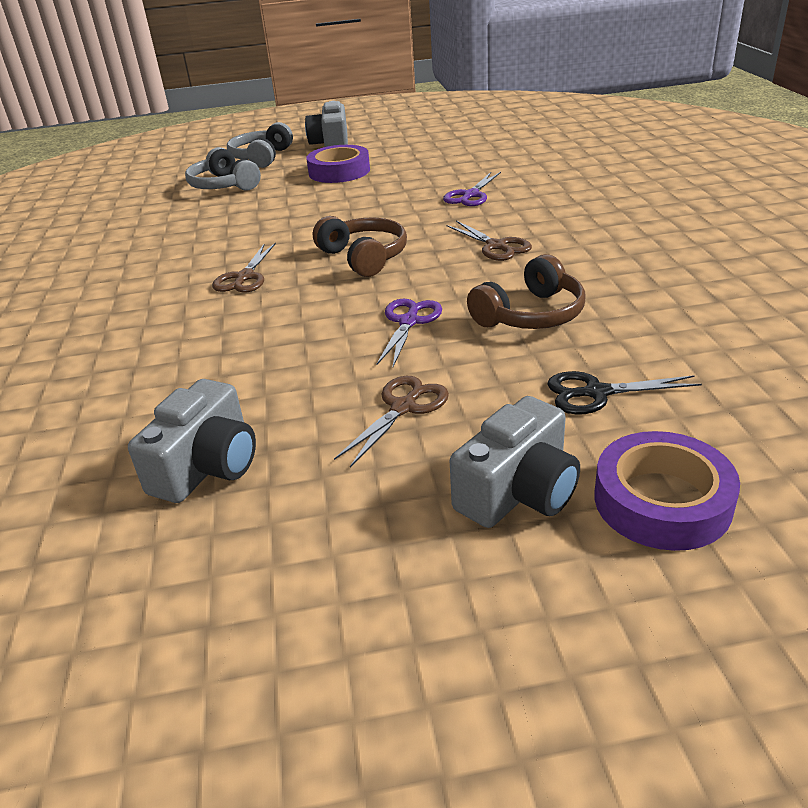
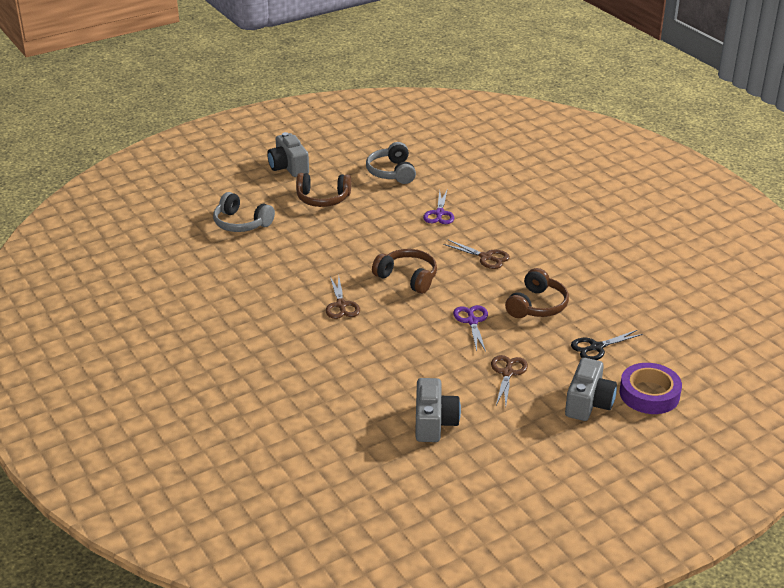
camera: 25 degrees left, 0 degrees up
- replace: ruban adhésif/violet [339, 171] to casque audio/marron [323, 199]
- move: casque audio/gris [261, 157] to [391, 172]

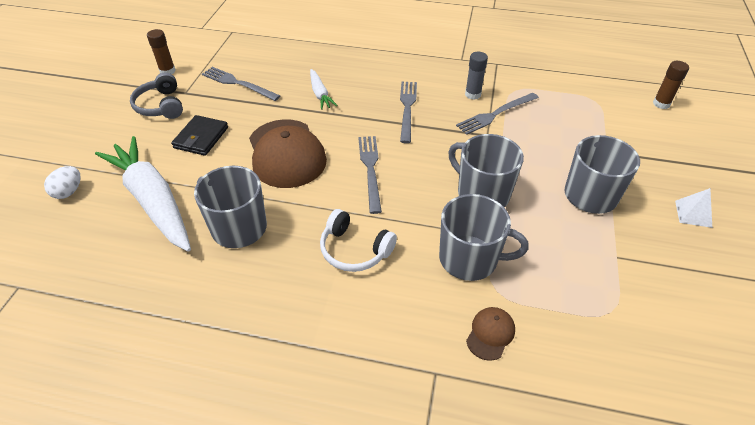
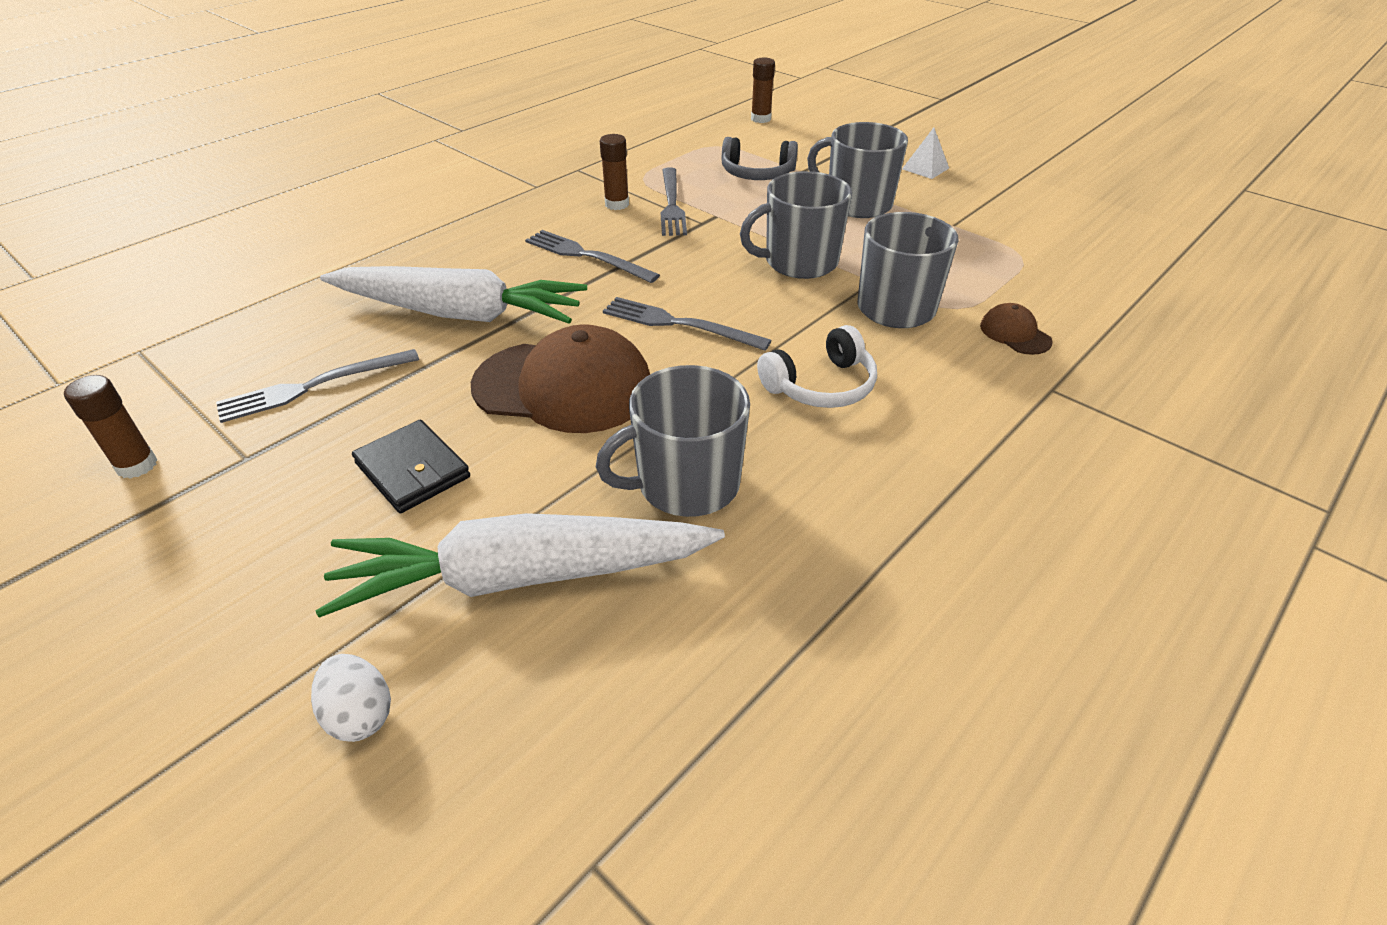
camera: 60 degrees left, 5 degrees down
- resize: carotte/blanc [320, 94] = [459, 313] x2.16
- recolor: bâton de colle/gris [473, 94] to bâton de colle/marron [617, 204]
- move: casque audio/gris [161, 105] to [757, 173]

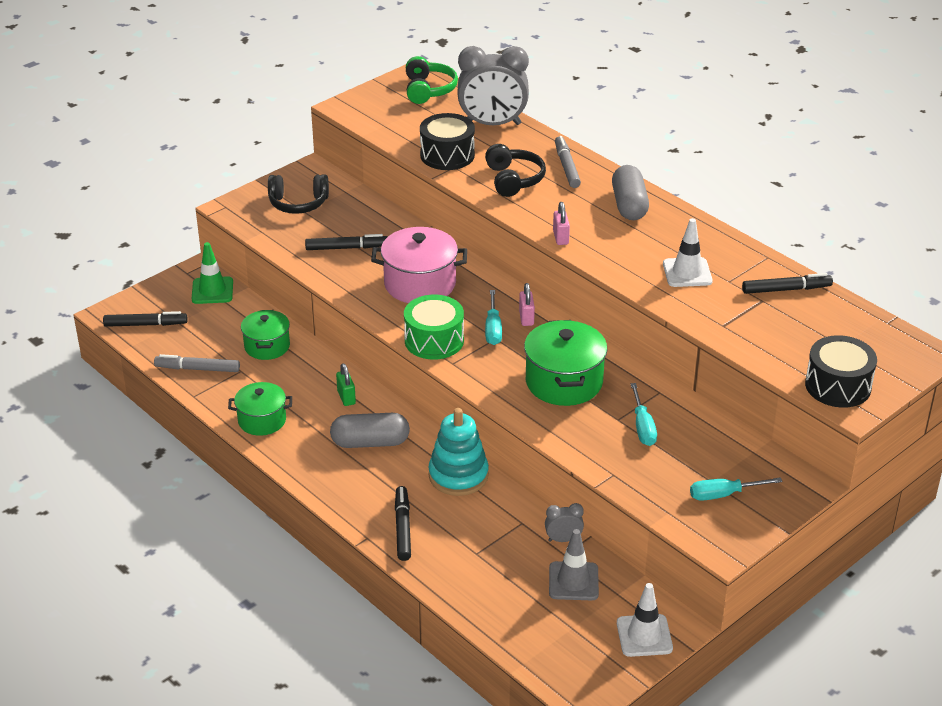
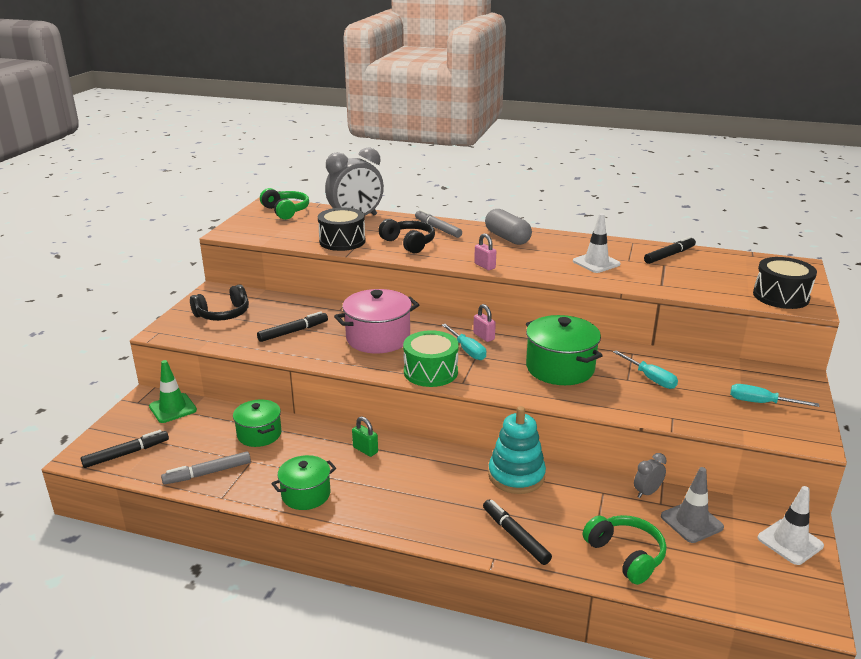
camera: 30 degrees left, 10 degrees down
- insert: casque audio/vert [626, 555]
- rotate: tournevis/turquoise [724, 494] = [761, 403] 60 degrees clockwise
- delete: gélule/gris [370, 442]

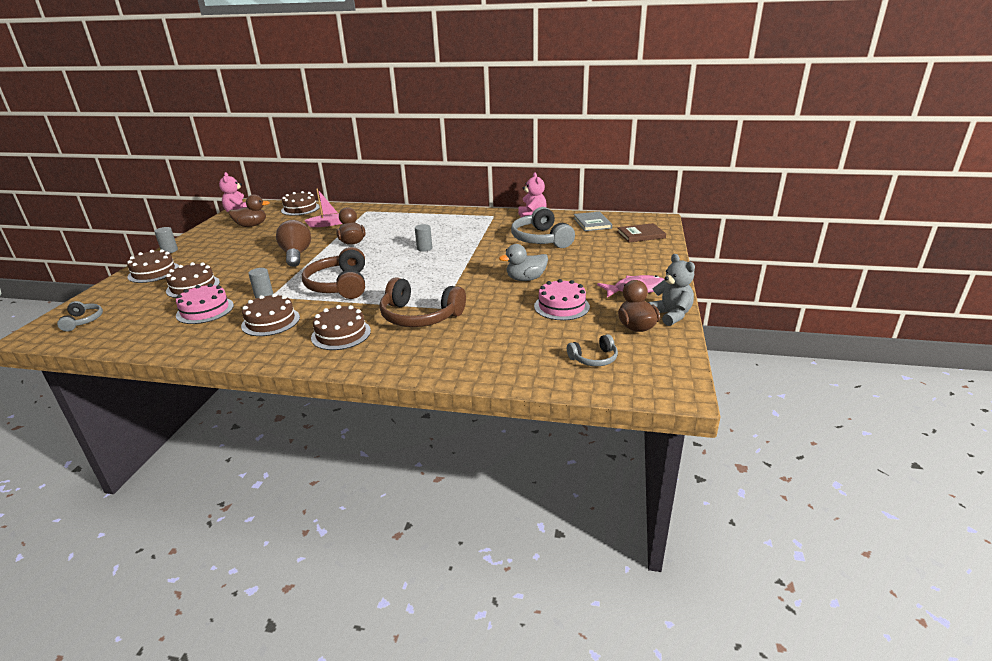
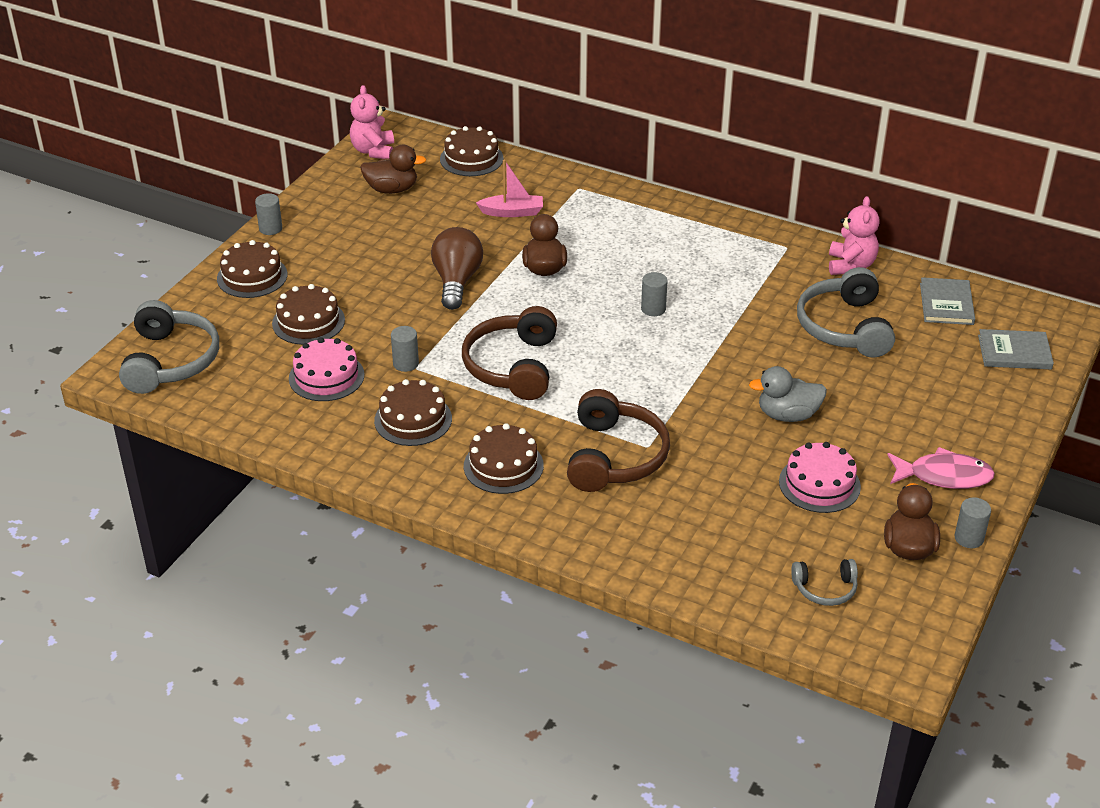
camera: 15 degrees right, 10 degrees up
- resize: casque audio/gris [83, 321] = [170, 361] x1.95
- rotate: casque audio/marron [420, 316] = [614, 457] 120 degrees counterclockwise
- replace: ours en peluche/gris [670, 315] to cylindre/gris [969, 538]
- recolor: livre/marron [641, 235] to livre/gris [1014, 352]

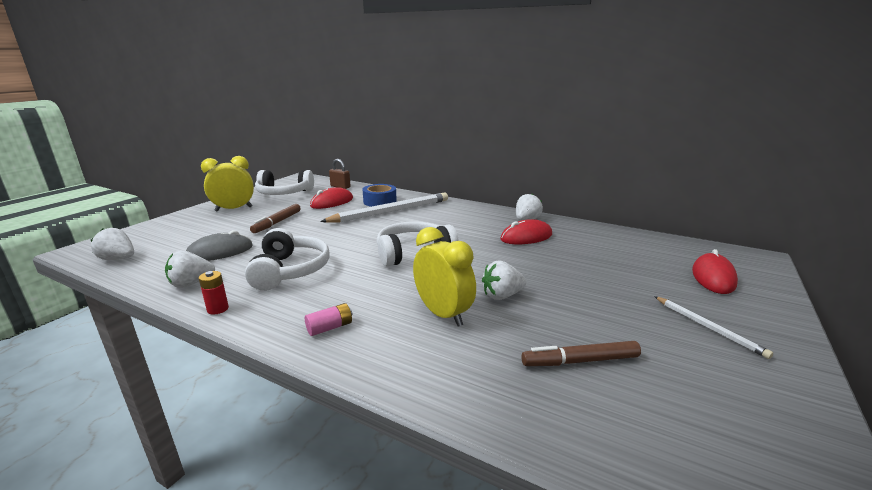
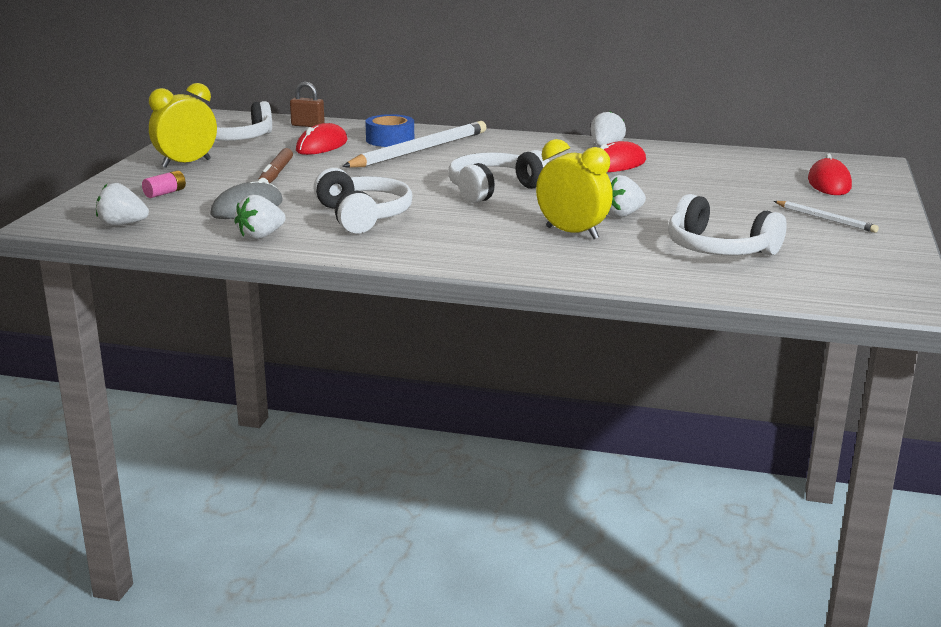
camera: 15 degrees left, 0 degrees up
- move: pile/rose [330, 327] to [165, 193]
- replace: feutre/marron [580, 361] to casque audio/blanc [719, 249]
- delete: pile/rouge [218, 309]

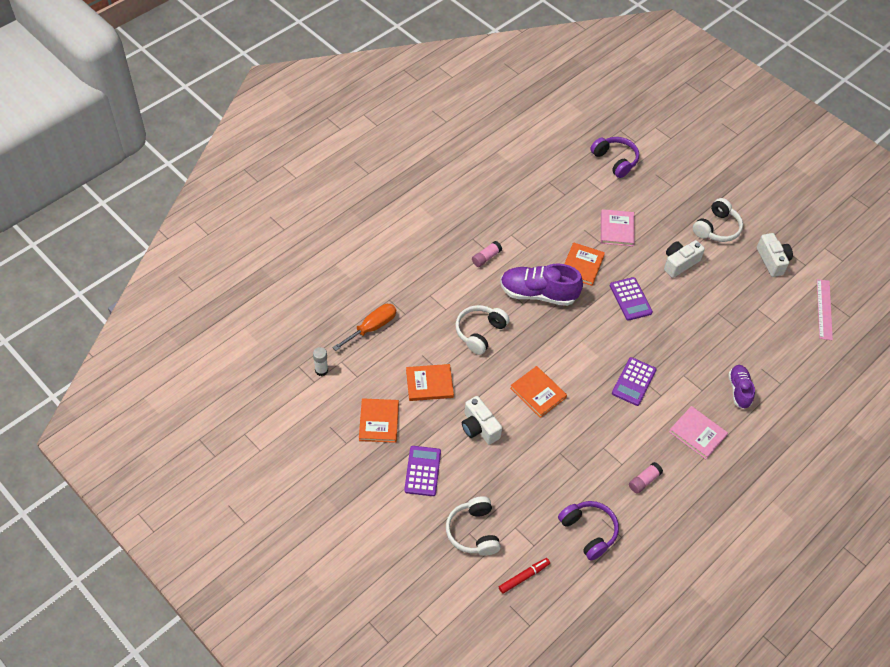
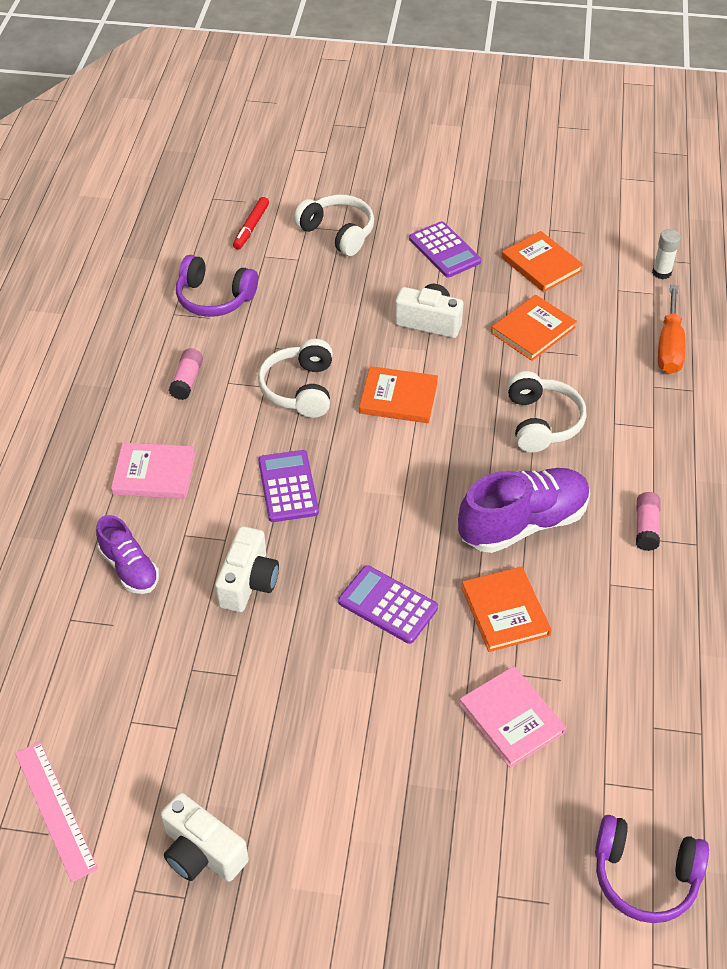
camera: 145 degrees right, 5 degrees down
- move: appareil photo/blanc [679, 263] to [248, 582]
- move: casque audio/blanc [716, 228] to [300, 389]

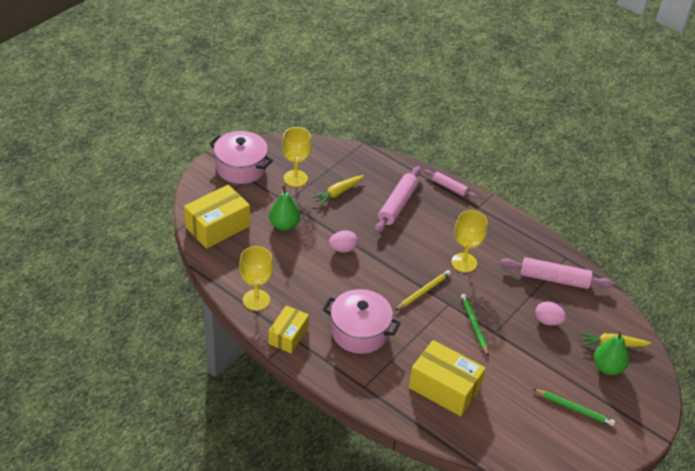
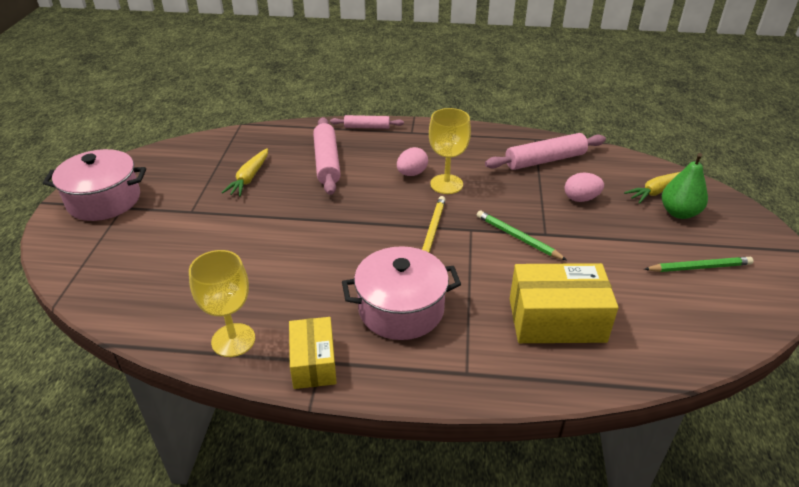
camera: 30 degrees left, 5 degrees down
- move: œuf/rose [342, 249] to [412, 173]
- delete: boîte/jaune [217, 227]
- delete: poire/vert [284, 225]
- delete: verre à pied/jaune [295, 178]

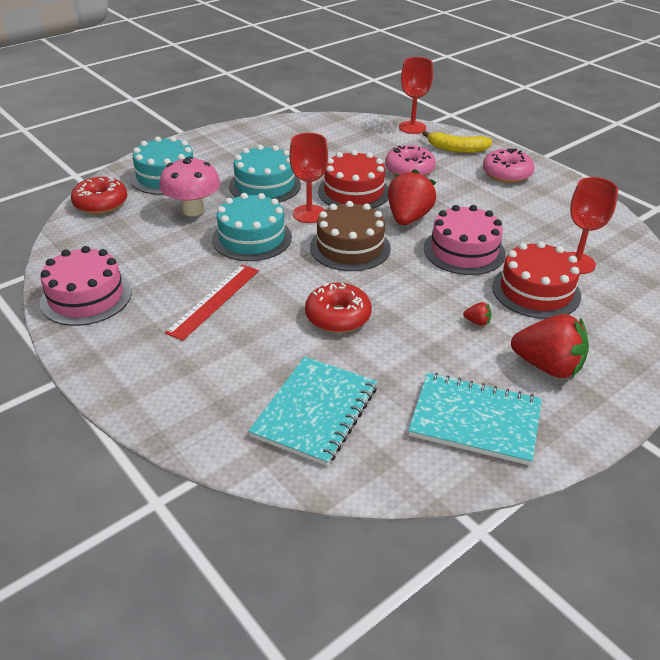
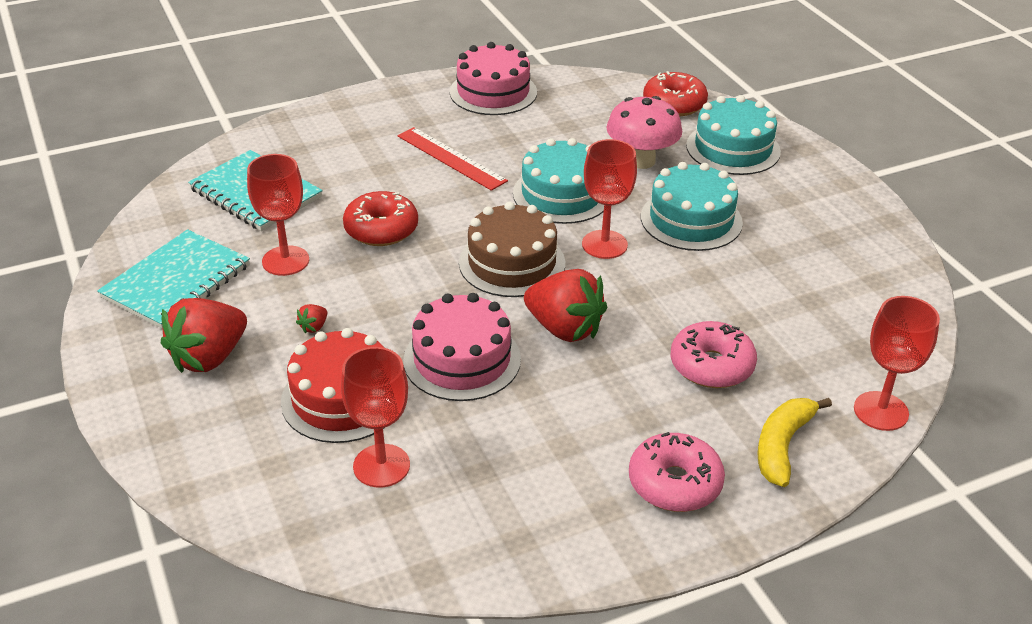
camera: 105 degrees right, 0 degrees up
- insert: verre à pied/rouge [285, 261]
- delete: gâteau/rouge [353, 191]

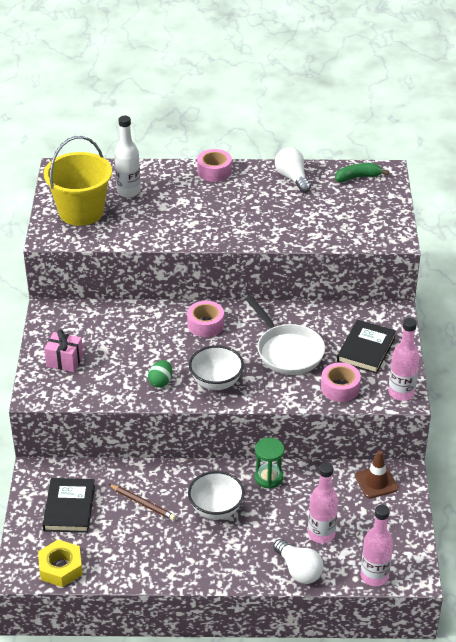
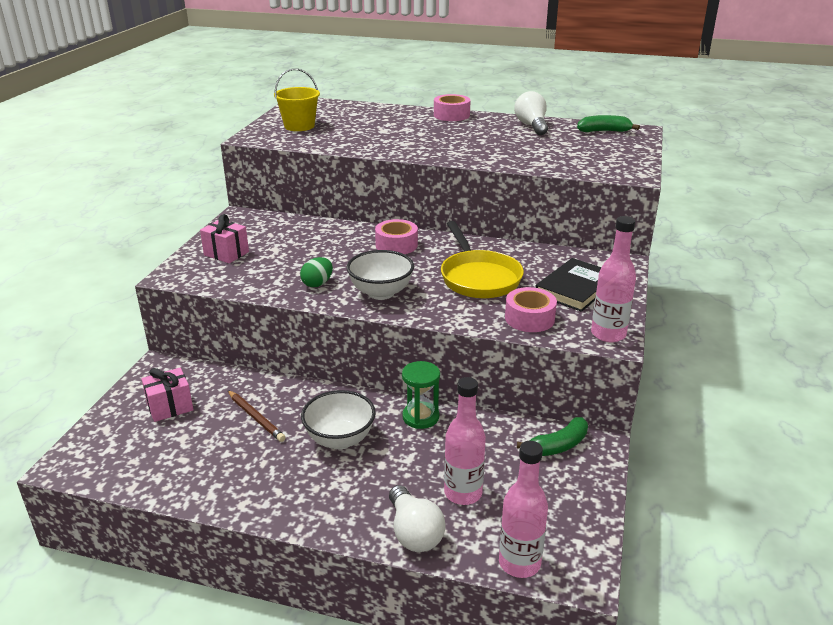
camera: 15 degrees right, 10 degrees down
- replace: livre/noir [69, 508] to cadeau/rose [170, 407]
- resize: seau/jaune [81, 212] = [299, 126] x0.64
- recolor: poêle/blanc [287, 351] to poêle/jaune [478, 277]
- replace: cône de chantier/marron [376, 482] to banane/vert [558, 446]
- delete: écrou/jaune [60, 568]
- delete: bouteille/blanc [128, 191]

